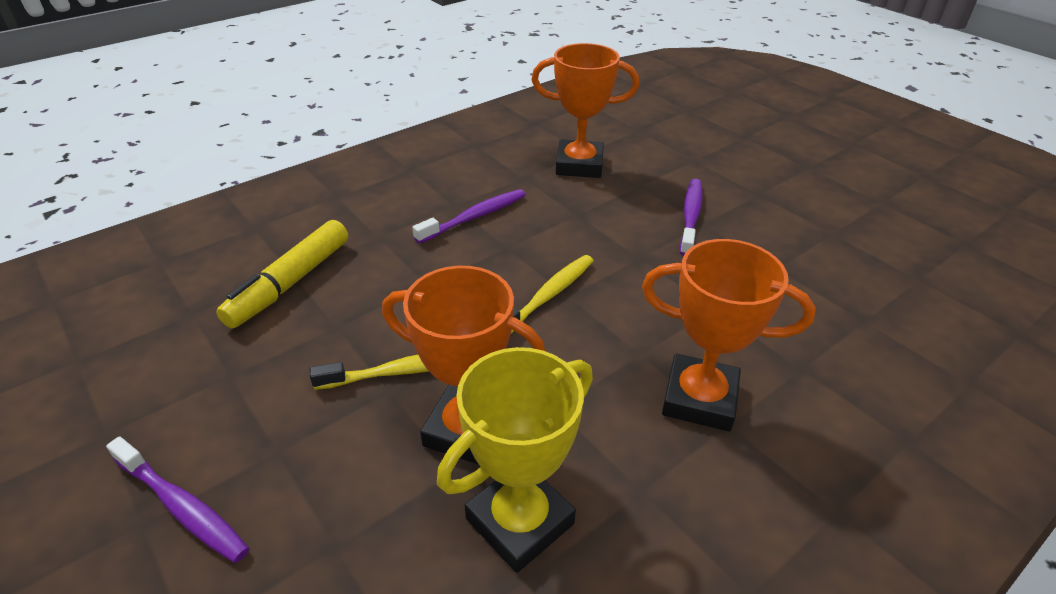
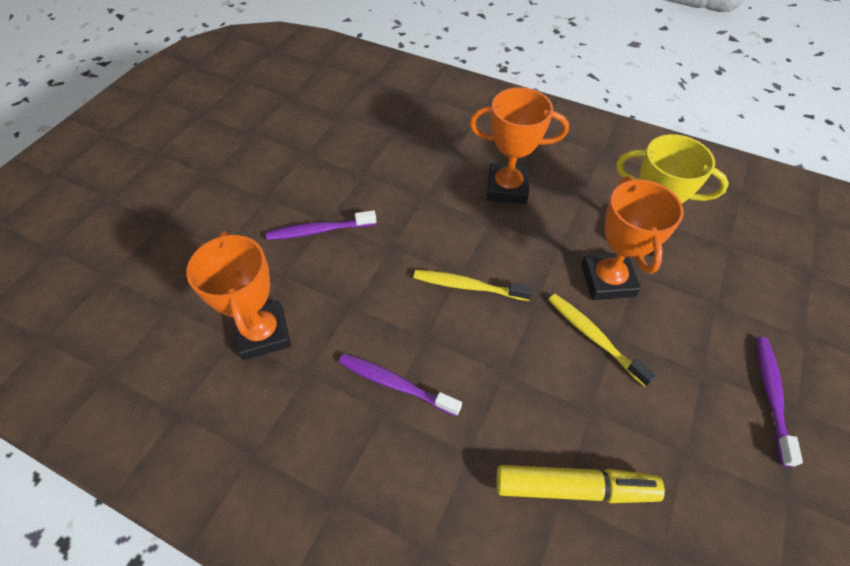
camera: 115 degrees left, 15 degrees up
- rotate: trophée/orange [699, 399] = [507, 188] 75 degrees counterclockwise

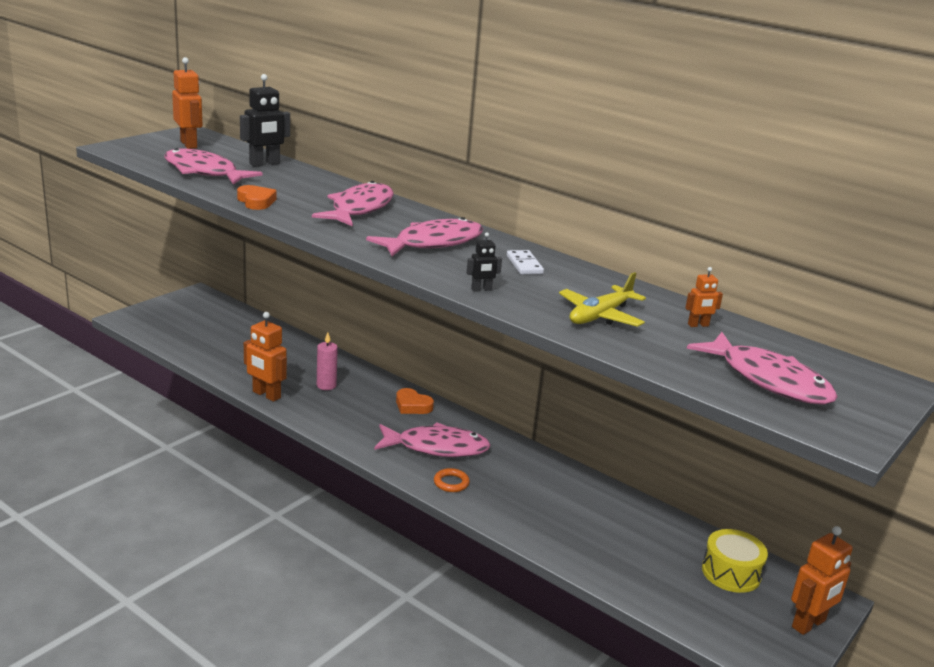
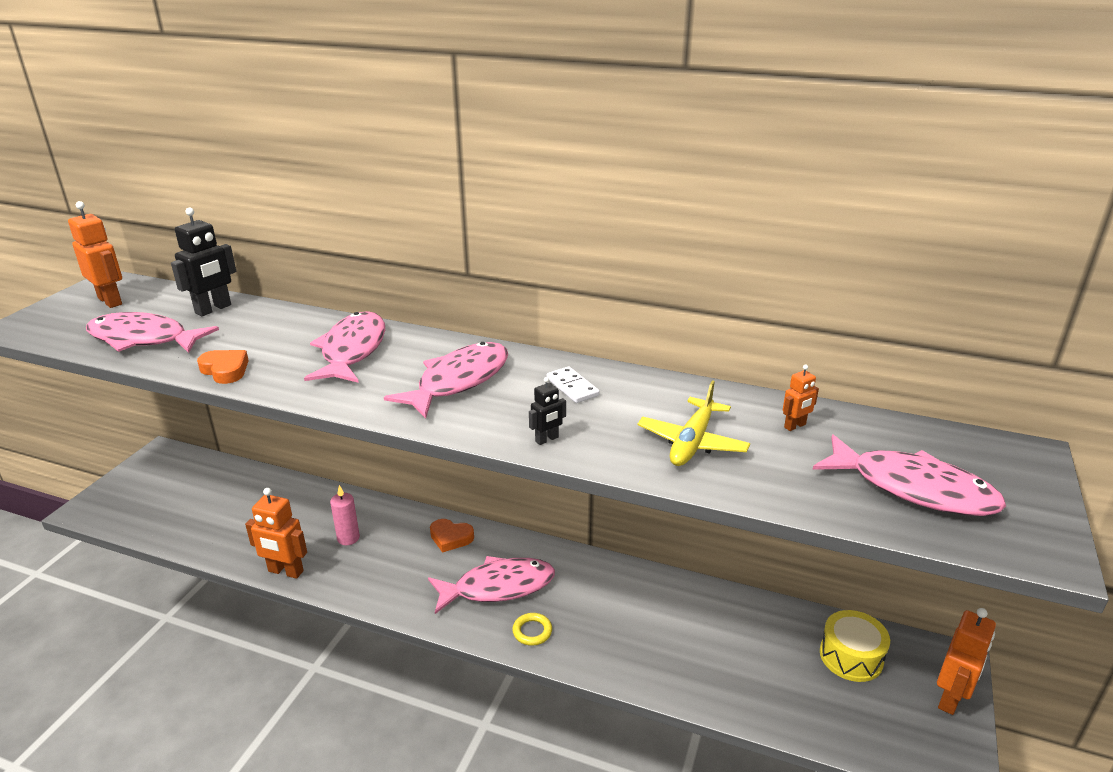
camera: 15 degrees left, 5 degrees up
- recolor: anneau/orange [451, 483] to anneau/jaune [532, 631]

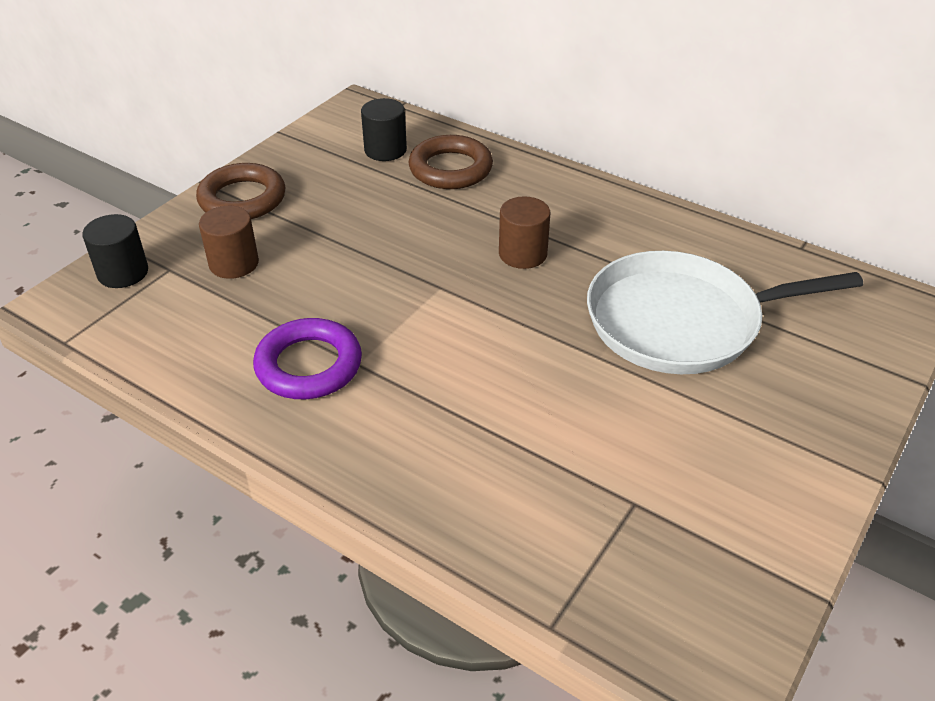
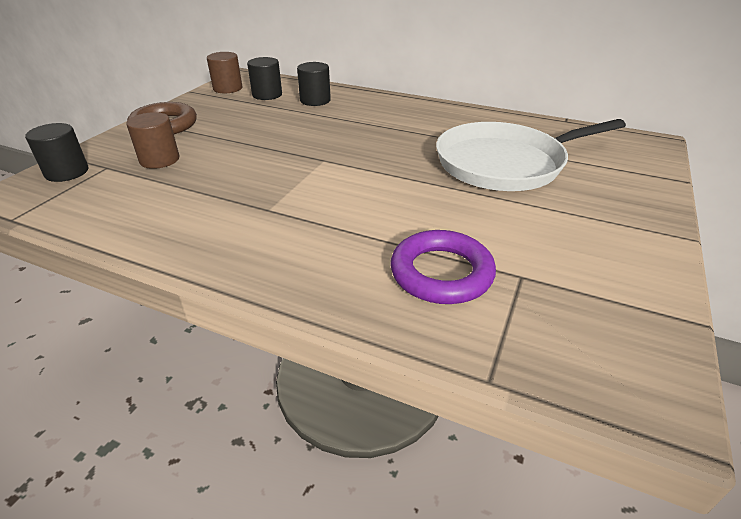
camera: 10 degrees left, 5 degrees down
- move: cylindre/marron [523, 254] to [227, 88]
- replace: anneau/marron [450, 169] to cylindre/noir [315, 100]
- move: anneau/violet [309, 365] to [441, 273]

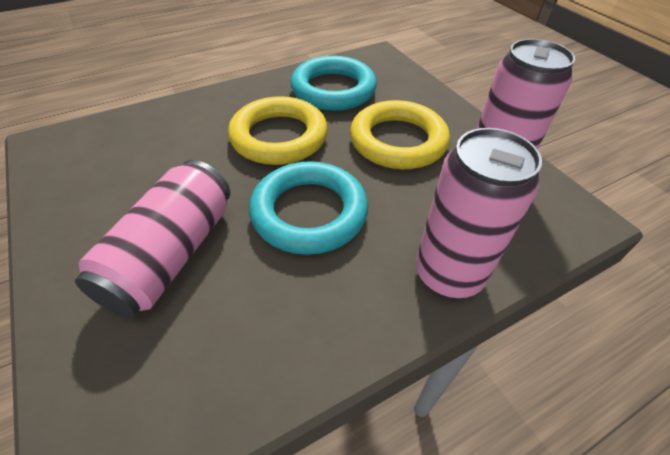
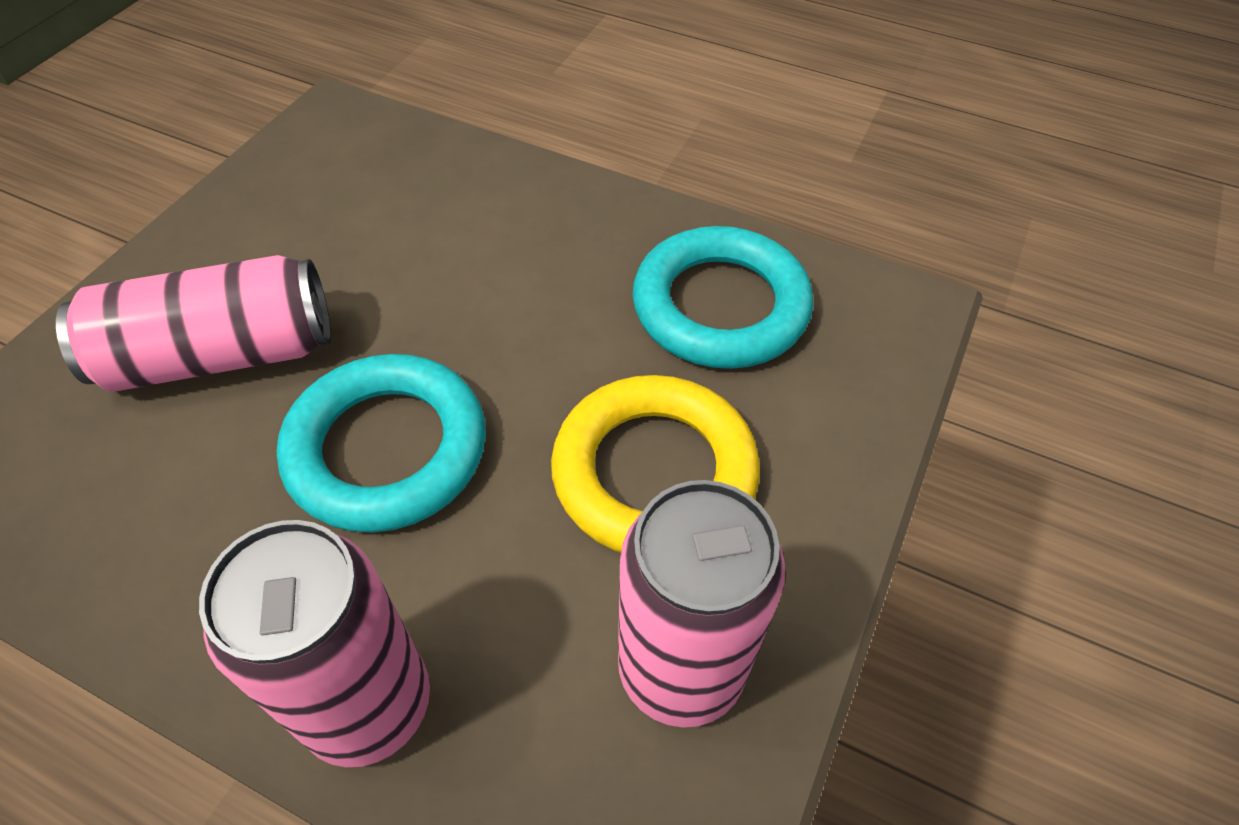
camera: 55 degrees right, 5 degrees up
- delete: anneau/jaune [279, 137]

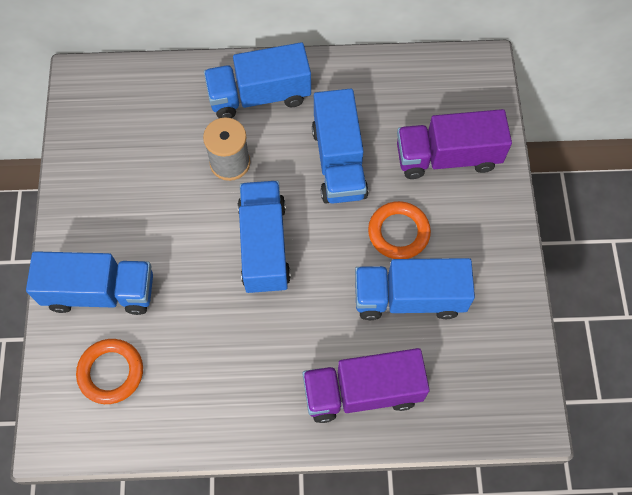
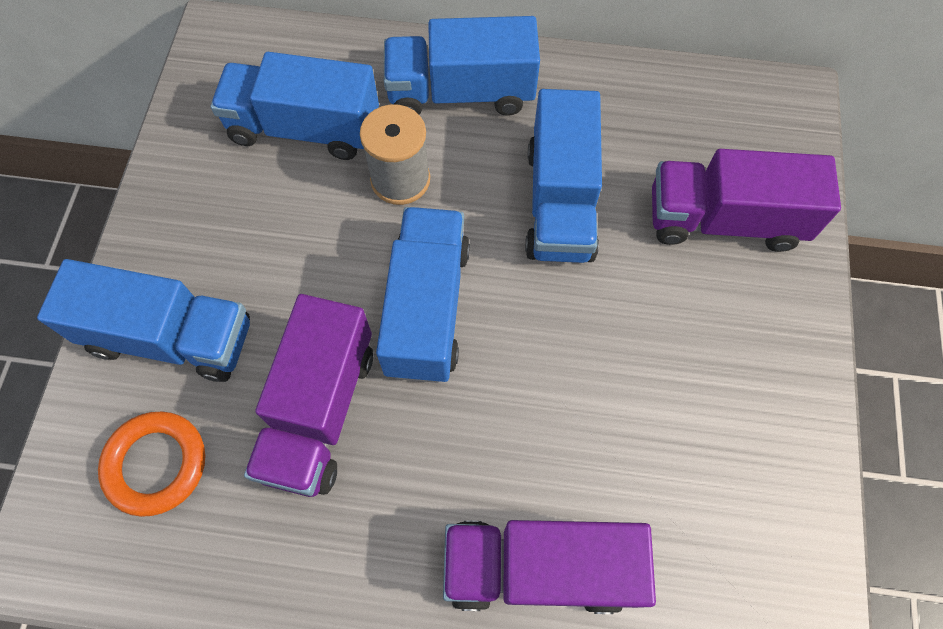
camera: 10 degrees right, 0 degrees up
- move: camion/bleu [409, 297] to [305, 128]
- insert: camion/violet [319, 410]
- delete: anneau/orange [398, 232]

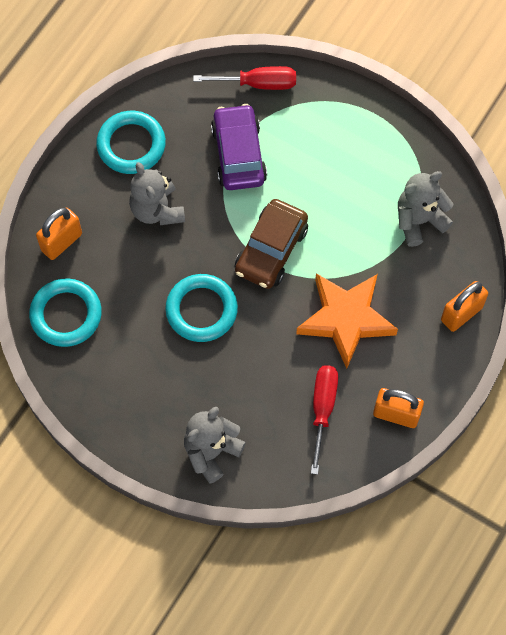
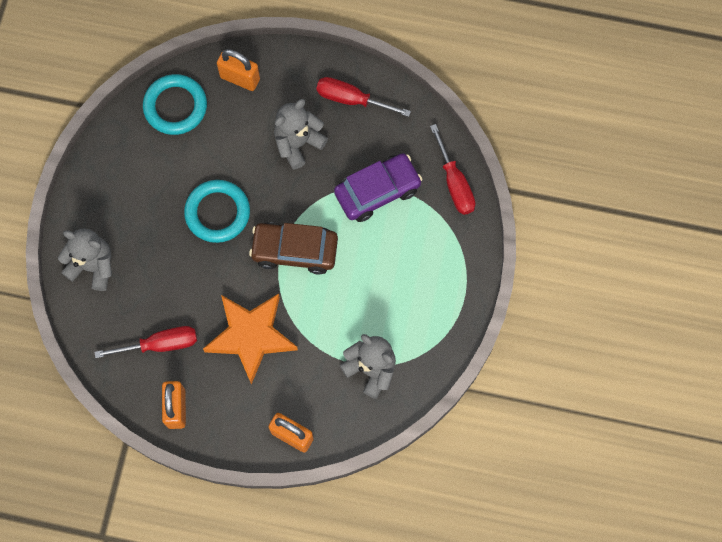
camera: 70 degrees right, 5 degrees up
- replace: anneau/turquoise [131, 145] to tournevis/rouge [352, 99]

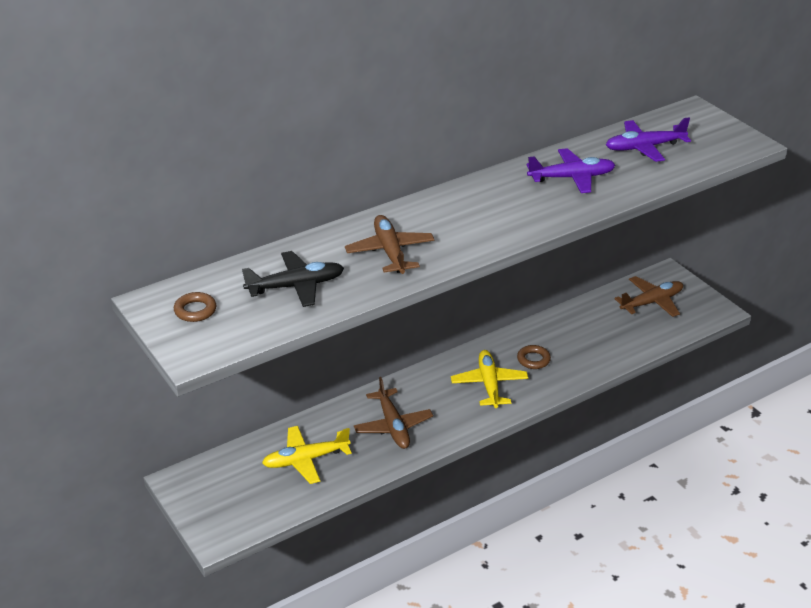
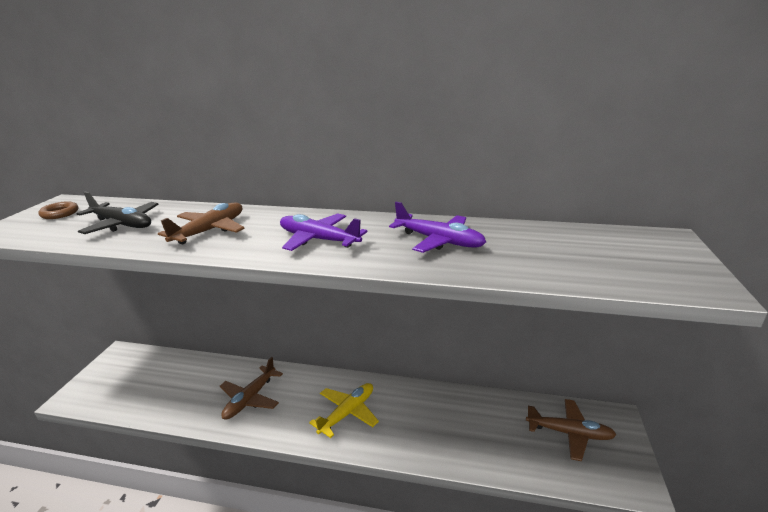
camera: 45 degrees right, 10 degrees down
- move: avion/violet [644, 147] to [318, 240]
- delete: avion/jaune [306, 460]
- delete: anneau/marron [533, 360]

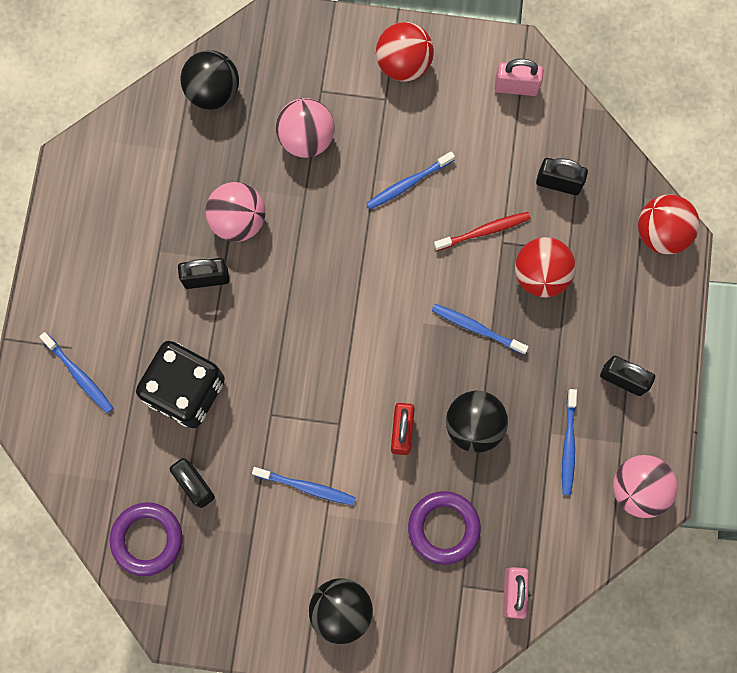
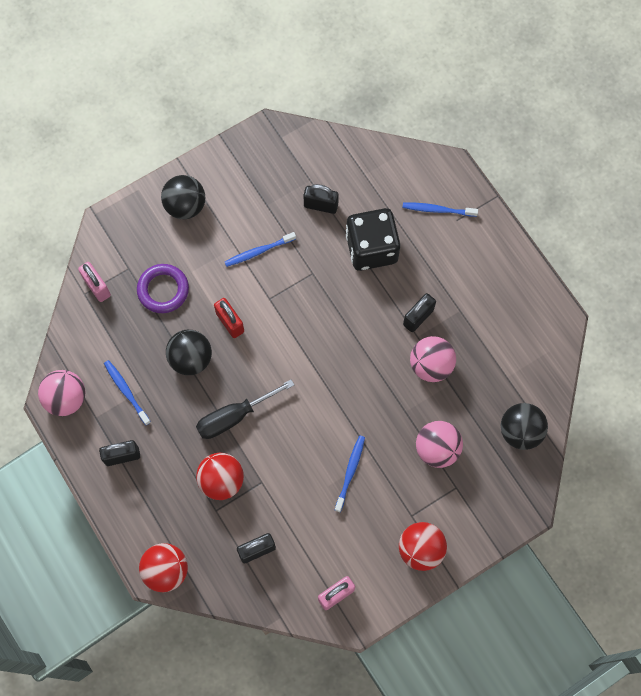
camera: 140 degrees right, 5 degrees down
- replace: brosse à dents/bleu [476, 328] to tournevis/noir [235, 416]
- delete: anneau/violet [147, 539]
- delete: brosse à dents/rouge [484, 231]

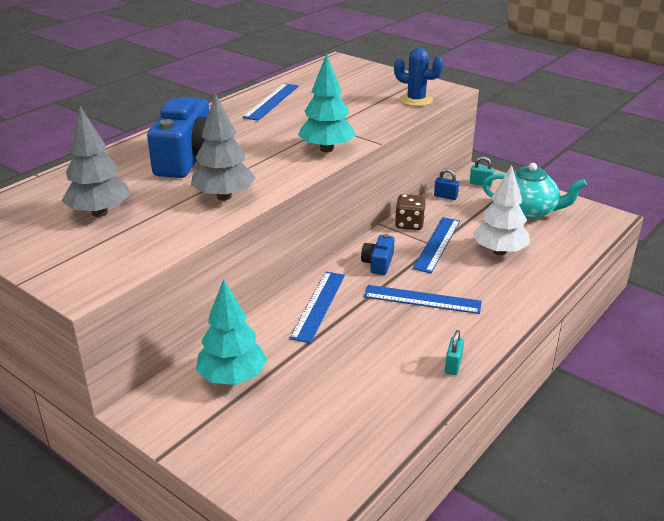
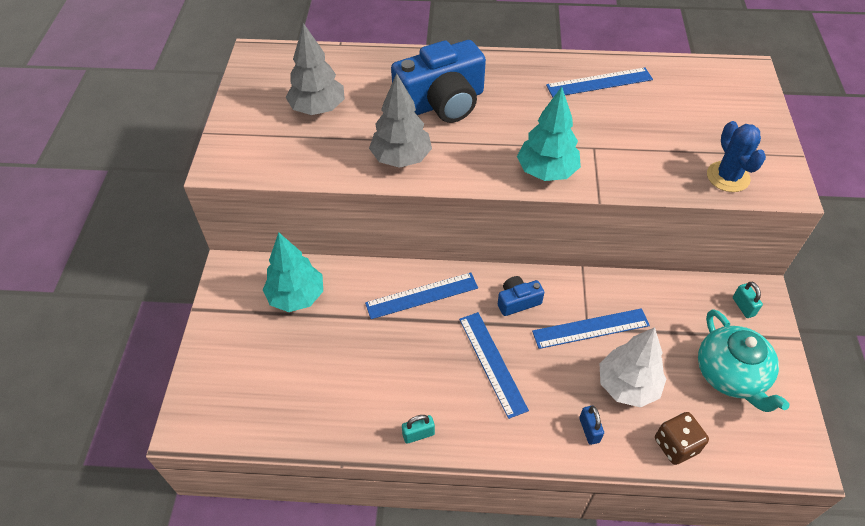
camera: 55 degrees right, 20 degrees up
- move: cadenas/bleu [445, 196] to [589, 430]
- move: dé/marron [409, 224] to [676, 445]

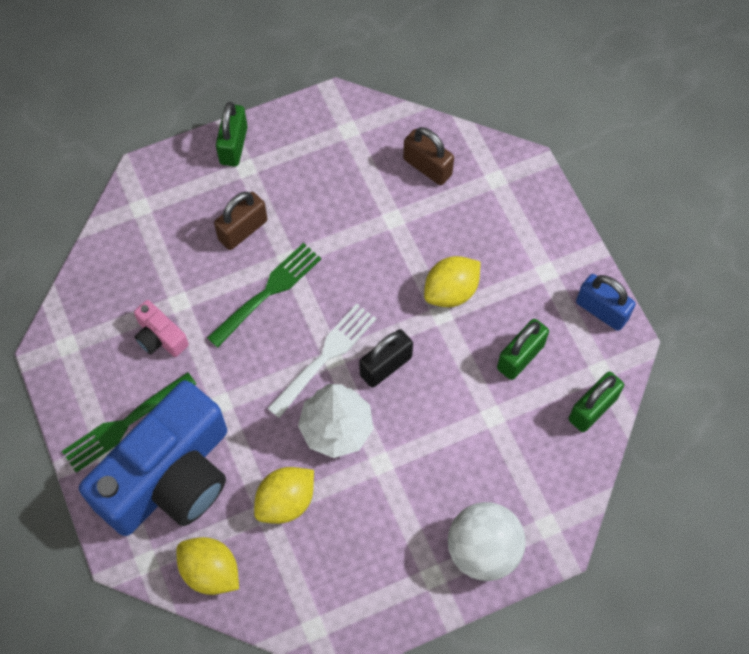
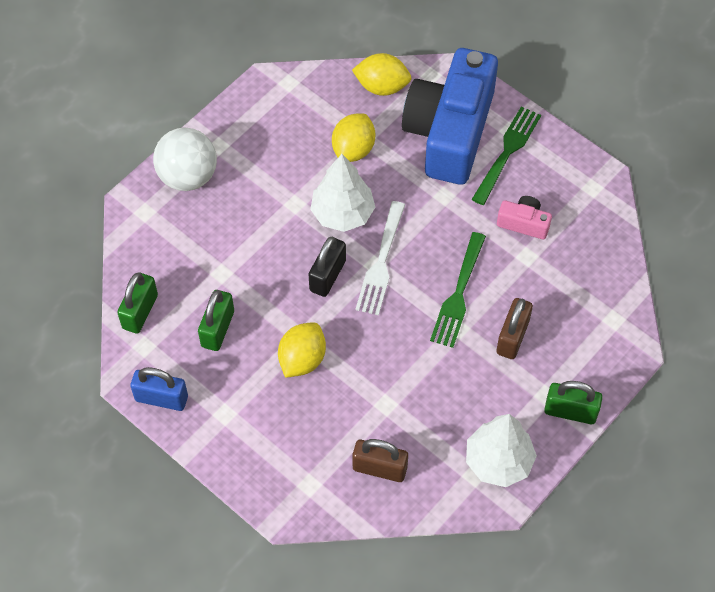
camera: 155 degrees right, 5 degrees down
- insert: arbre/blanc [498, 461]
- rotate: cadenas/vert [233, 145] = [570, 411] 60 degrees counterclockwise

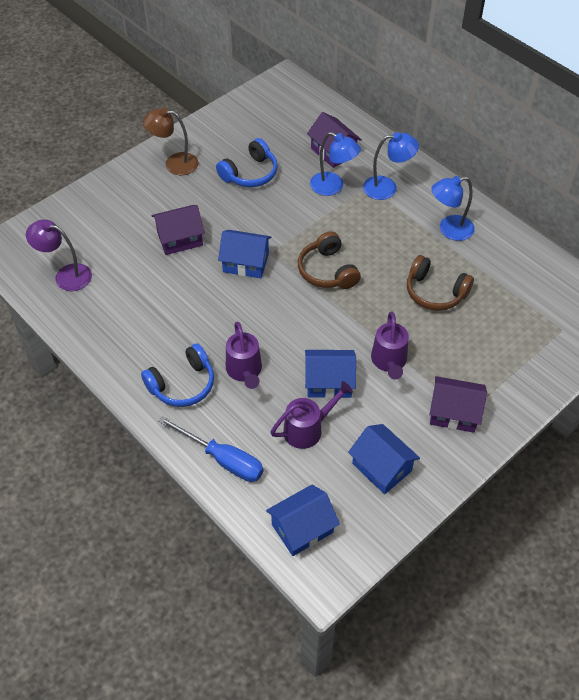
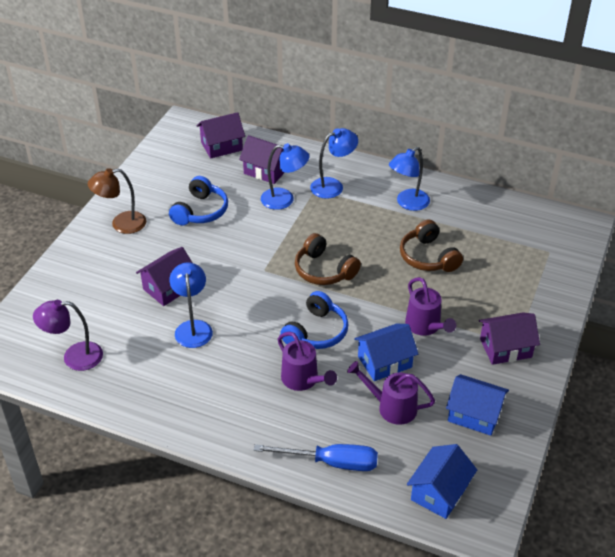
camera: 25 degrees left, 10 degrees down
- insert: lampe/bleu [193, 327]
- insert: maison/violet [221, 146]
- move: casque audio/bleu [182, 384] to [316, 332]
- rotate: arrosoir/violet [308, 428] = [391, 407] 105 degrees counterclockwise
- rotate: casque audio/marron [435, 292] = [428, 257] 60 degrees clockwise
- delete: maison/bleu [245, 263]

